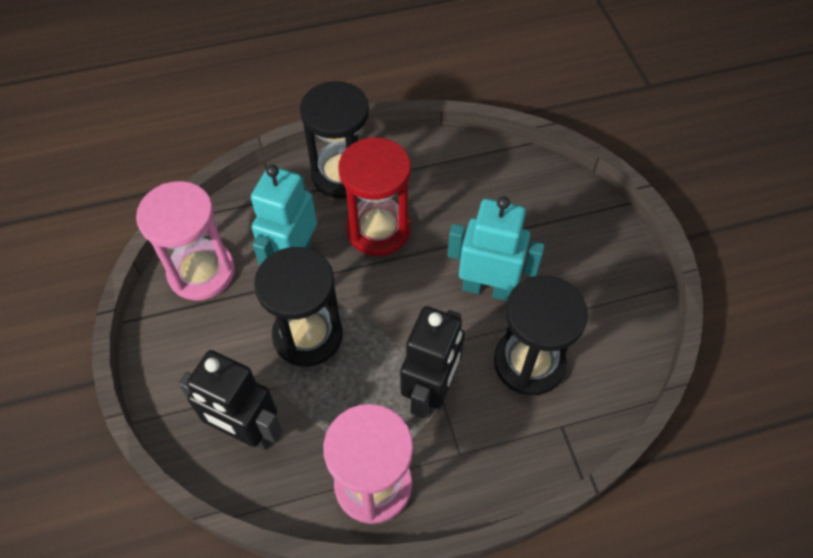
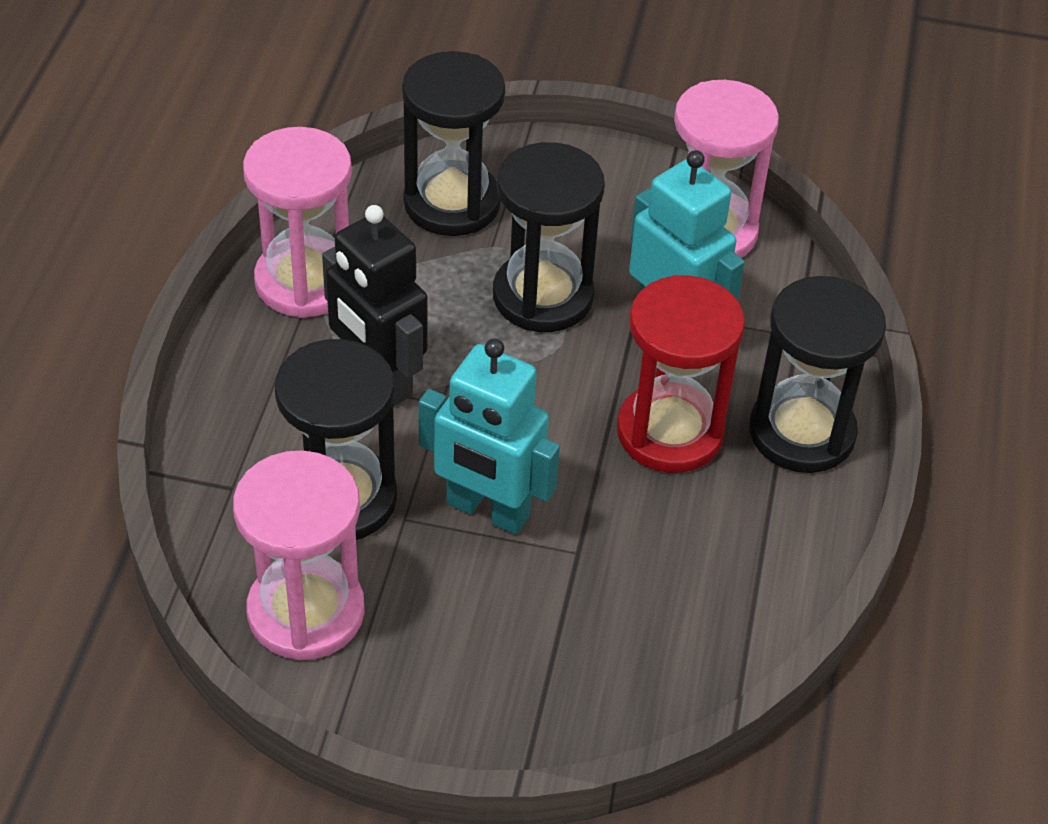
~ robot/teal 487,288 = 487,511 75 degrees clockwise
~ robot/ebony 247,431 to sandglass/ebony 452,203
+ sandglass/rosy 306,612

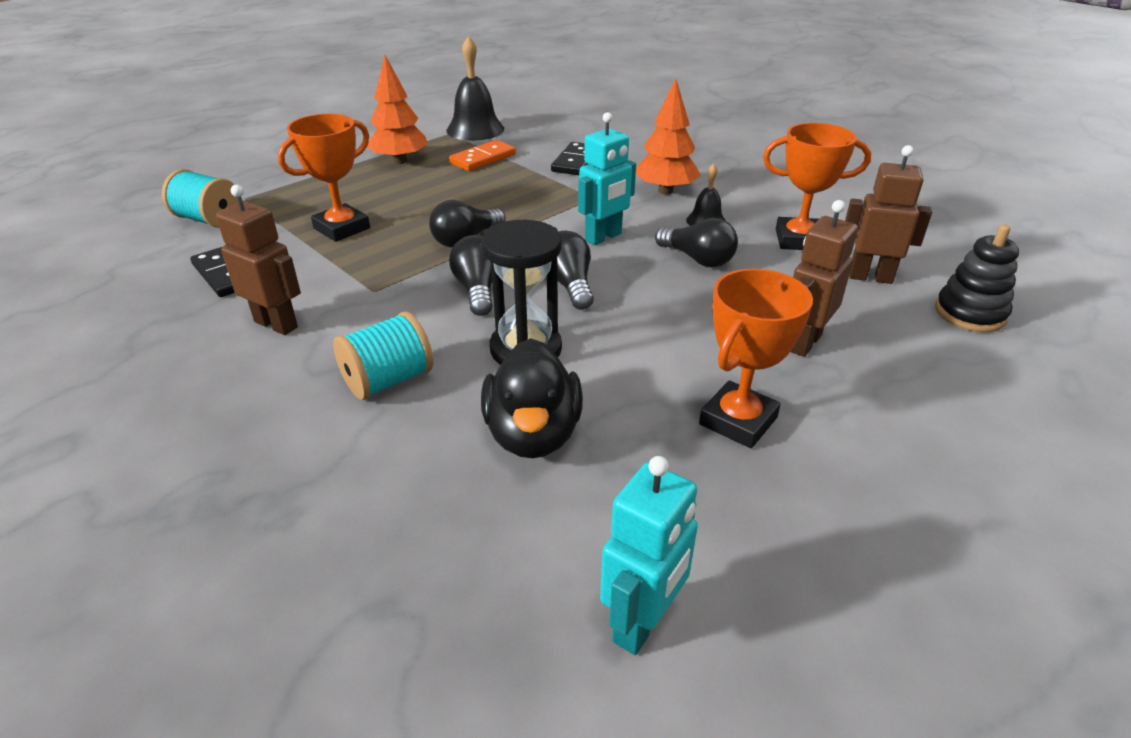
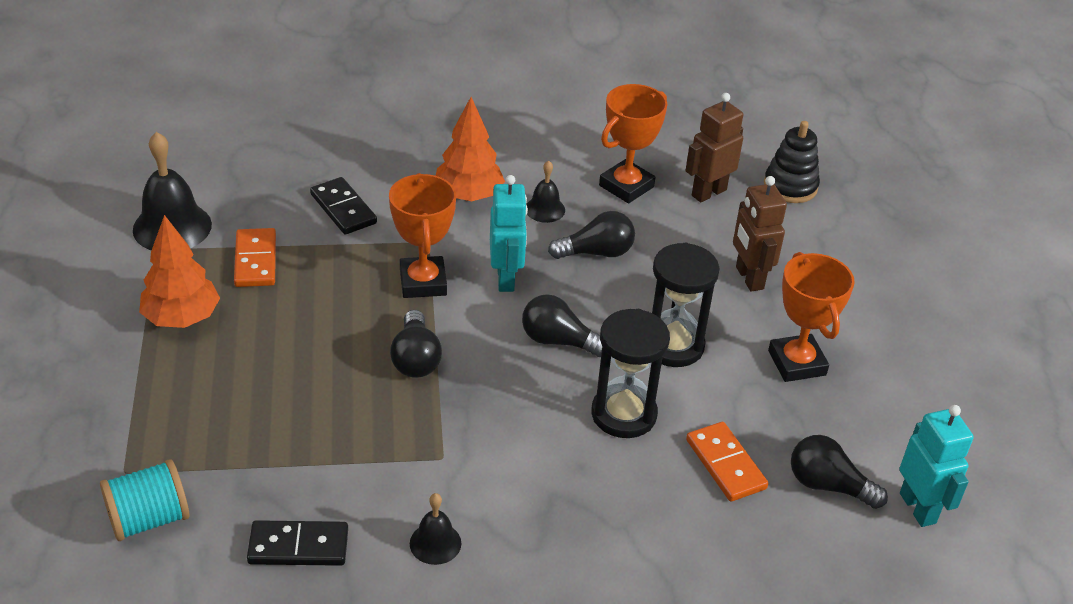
~ prize cup/bright orange 342,228 to 423,282
~ robot/brown 276,324 to school bell/ebony 435,543
~ light bulb/ebony 477,290 to 828,485
- reel of thread/teal 388,380
~ toy duck/ebony 533,434 to domino piece/bright orange 725,464
+ sandglass/ebony 673,345

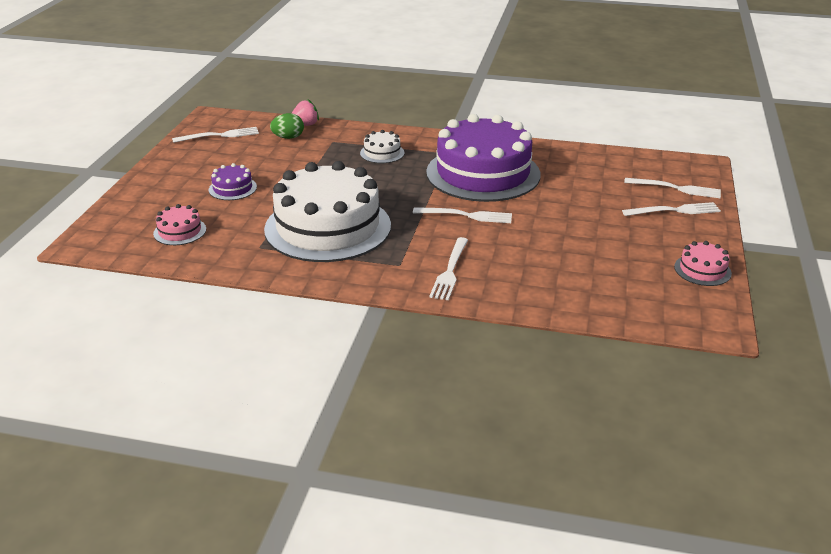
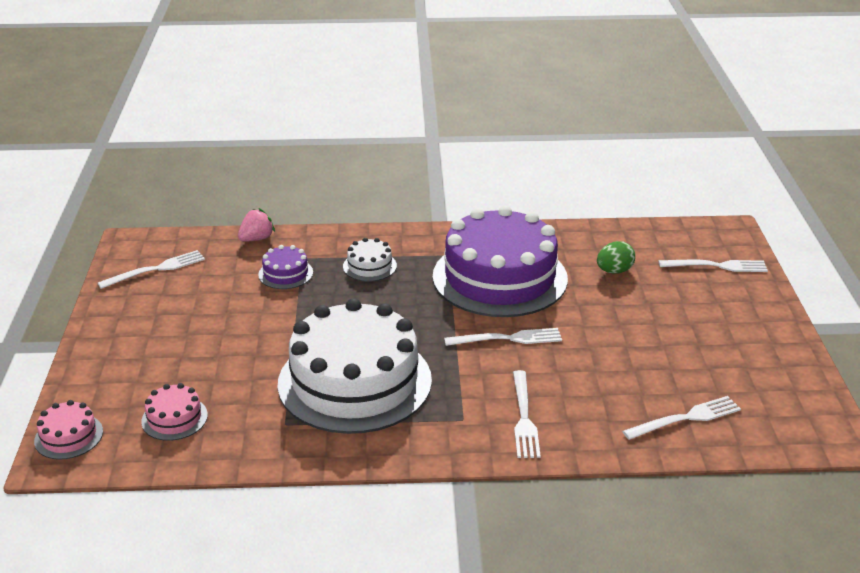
~ egg/emerald 288,137 to 614,271
~ gateau/purple 232,188 to 285,273
~ dinner fork/pure white 675,210 to 686,418
~ gateau/rosy 702,270 to 69,436

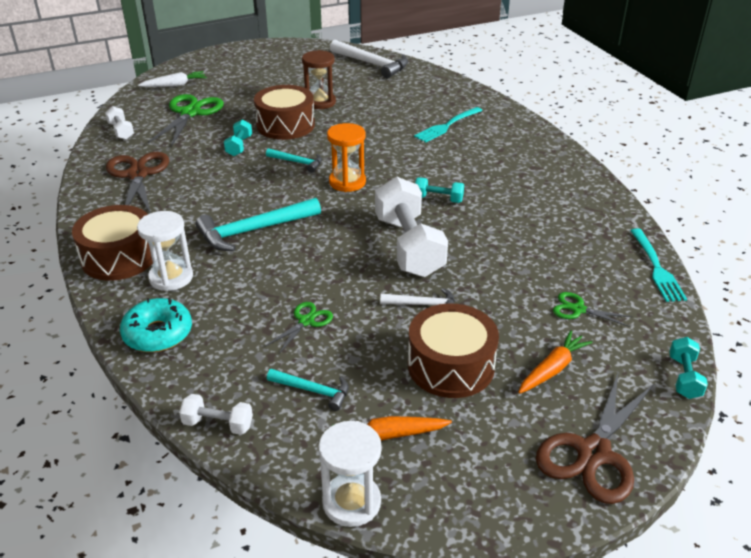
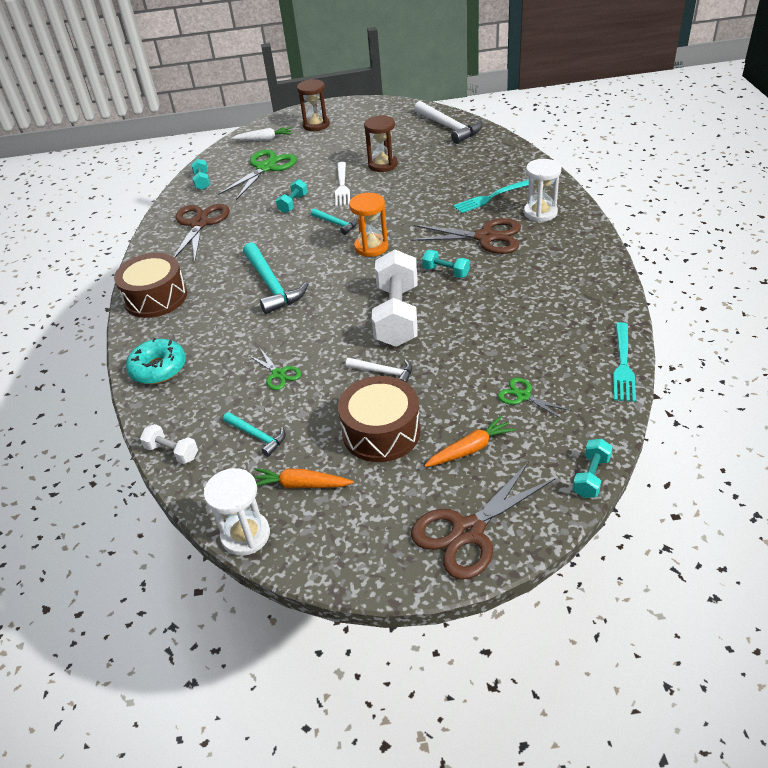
~ snare drum/brown 285,125 to dinner fork/pure white 342,186
~ free weight/pure white 121,131 to free weight/teal 202,182
~ hammer/teal 253,230 = 271,285 105 degrees counterclockwise
~ sandglass/pure white 171,277 to 540,213
~ pair of scissors/emerald 306,321 = 278,374 90 degrees clockwise
+ sandglass/brown 316,125
+ pair of scissors/brown 485,237

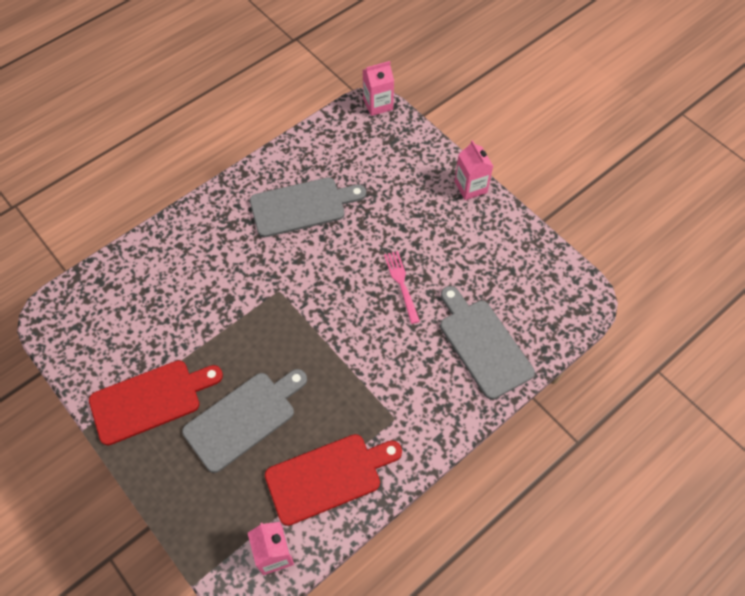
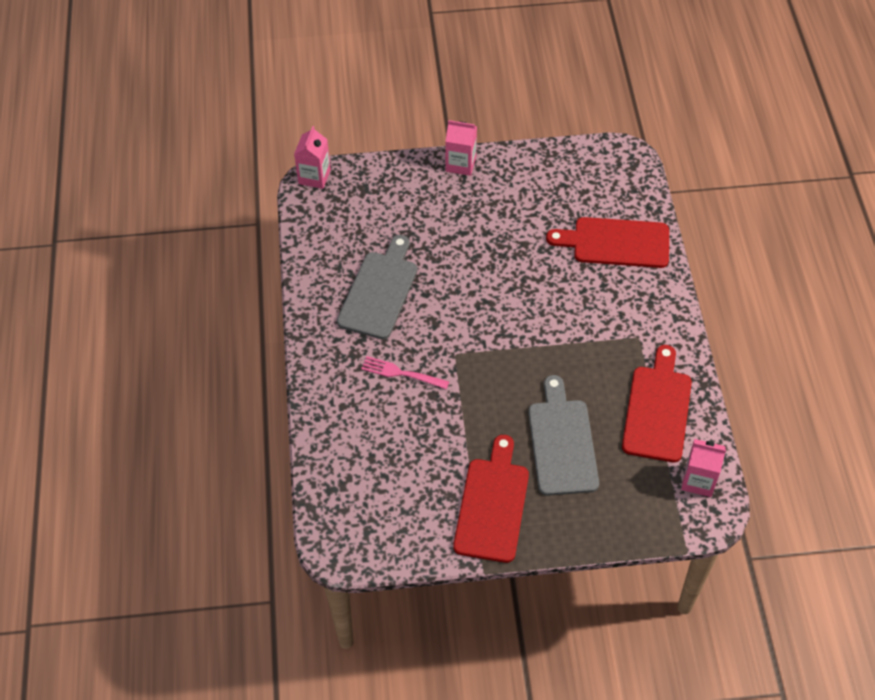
~ dinner fork/rosy 401,283 to 401,373
~ chopping board/gray 483,344 to chopping board/scarlet 616,243

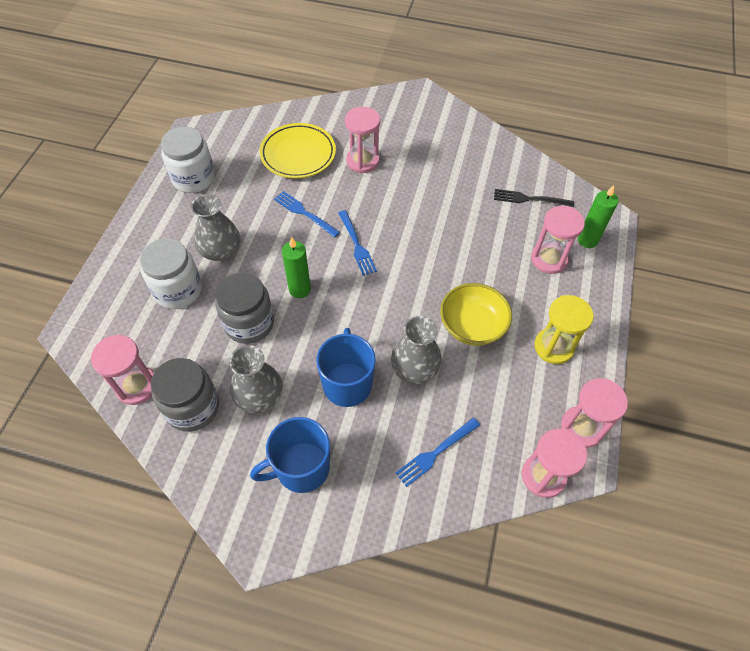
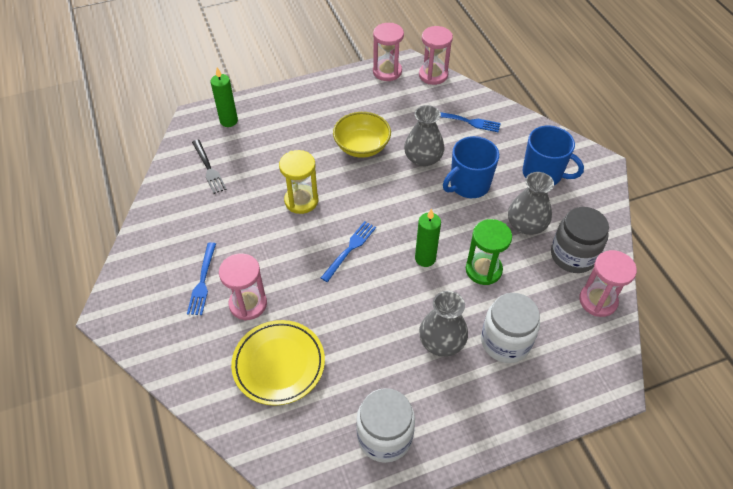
~ dinner fork/cobalt 304,213 to 202,281
- sandglass/rosy 549,259
~ preserve jar/gray 249,323 to sandglass/emerald 483,270
~ sandglass/yellow 553,347 to 301,201

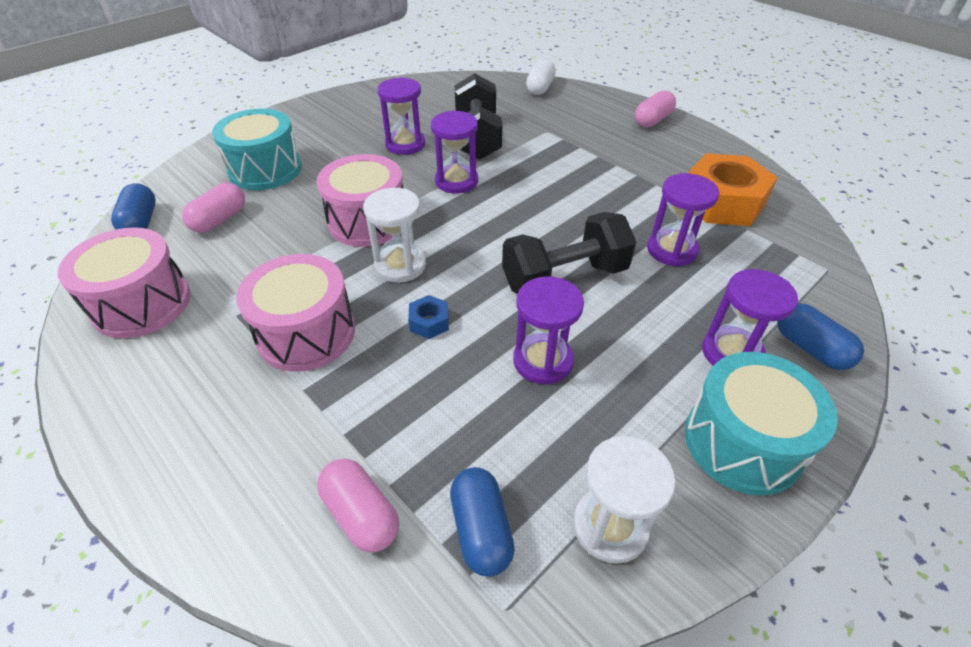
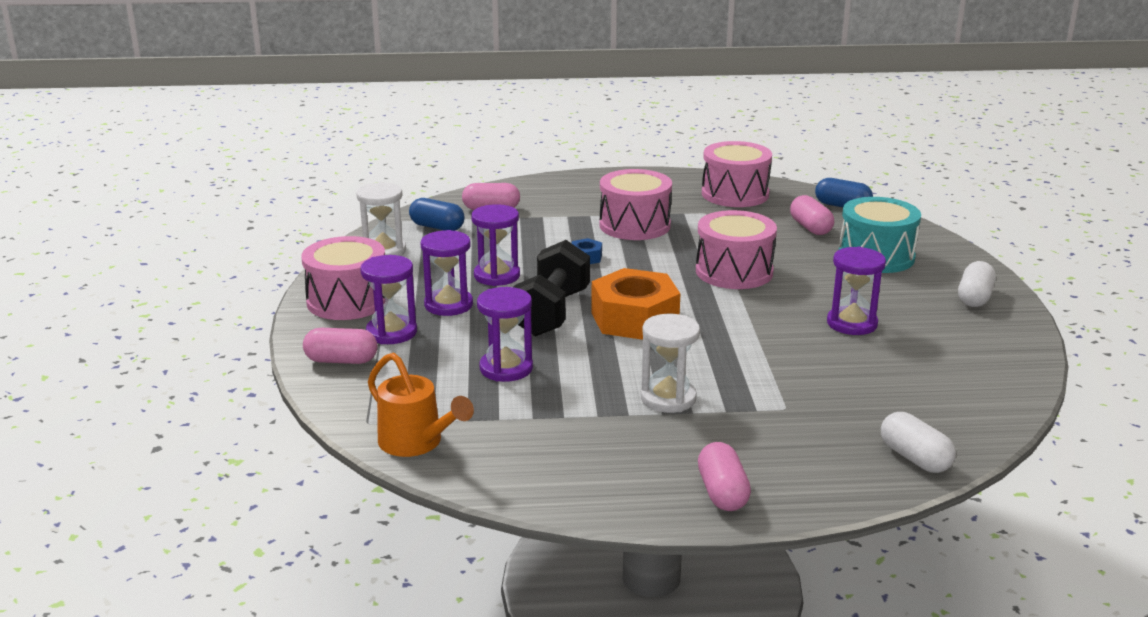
- free weight/ebony 477,137
~ sandglass/purple 456,181 to 448,305
~ hexagon nut/bright orange 722,202 to 634,319
~ sandglass/pure white 400,265 to 668,398
~ pill/cobalt 810,348 to pill/rosy 341,360
~ snare drum/teal 742,442 to snare drum/rosy 347,301
+ pill/pure white 974,298
+ watering can/bright orange 417,443

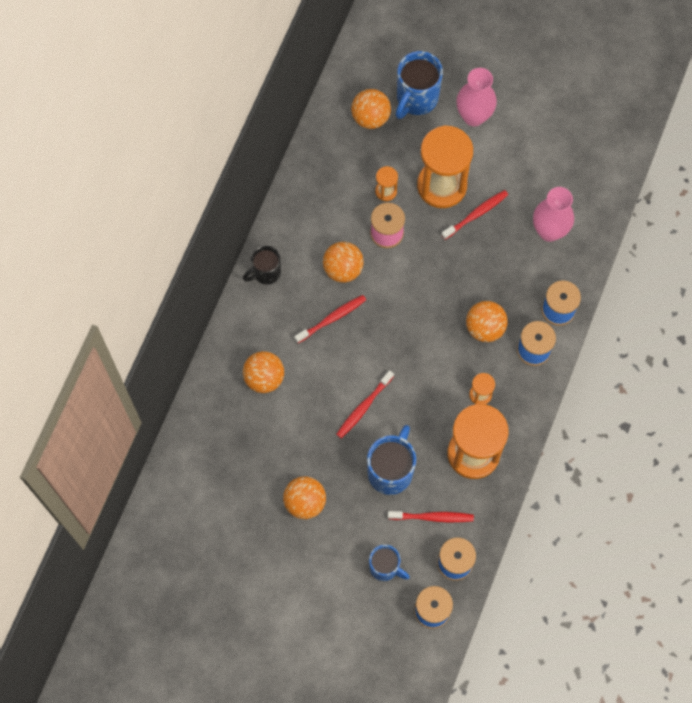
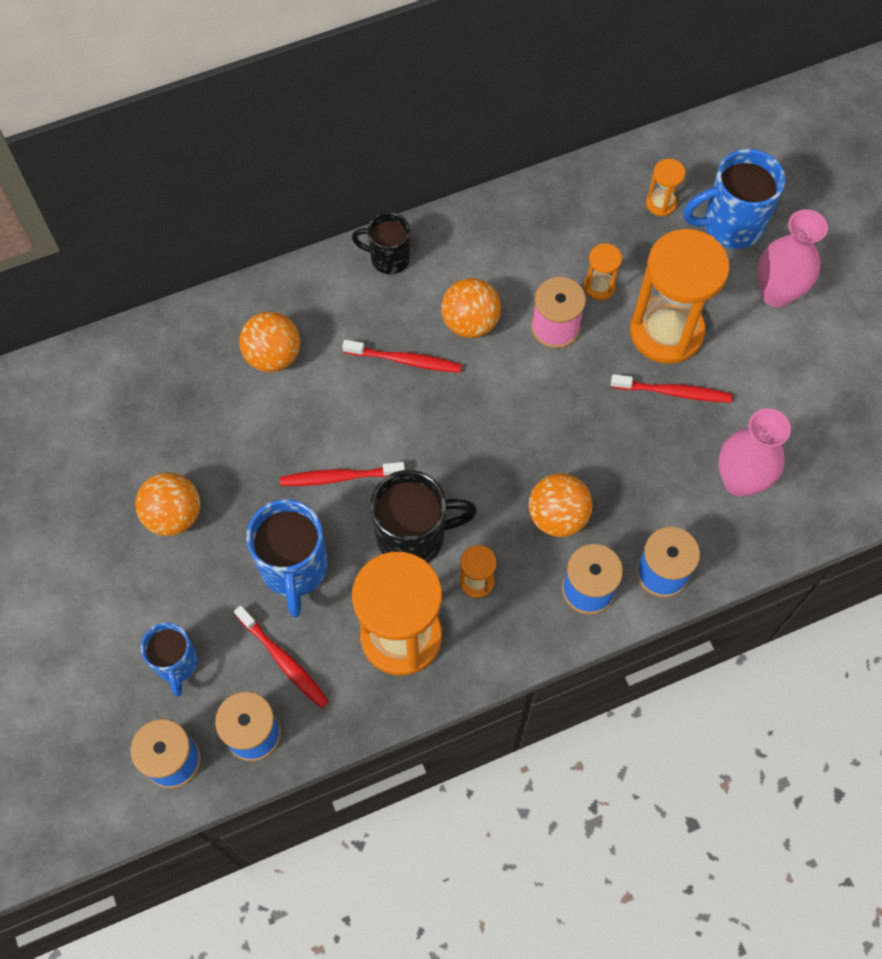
~ play ball/bright orange 370,117 to sandglass/bright orange 661,203
~ tea mug/cobalt 391,471 = 294,569 105 degrees clockwise
+ tea mug/ebony 413,536

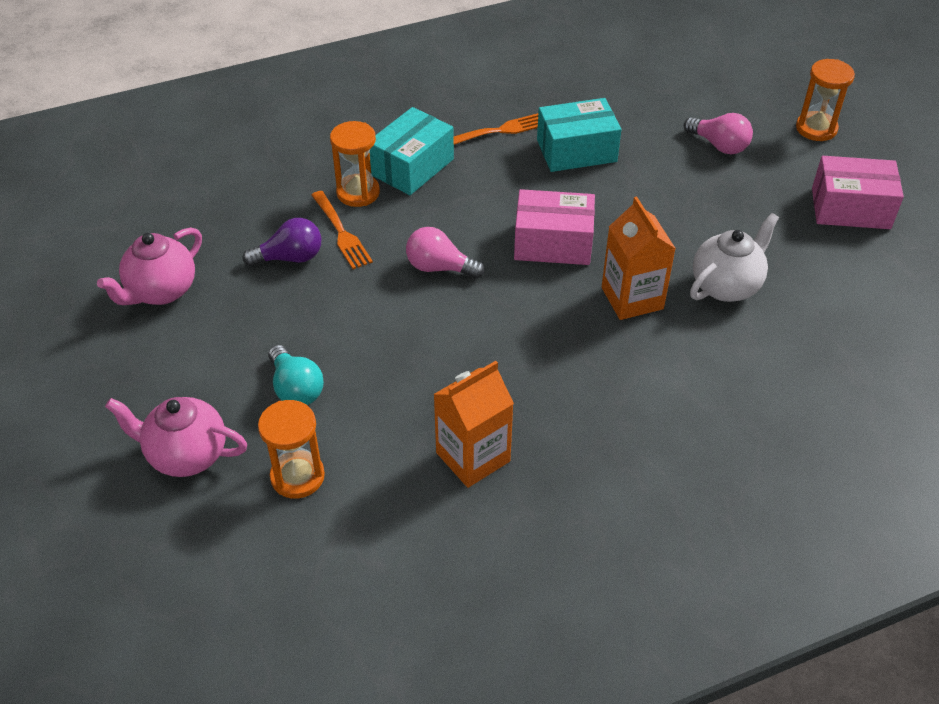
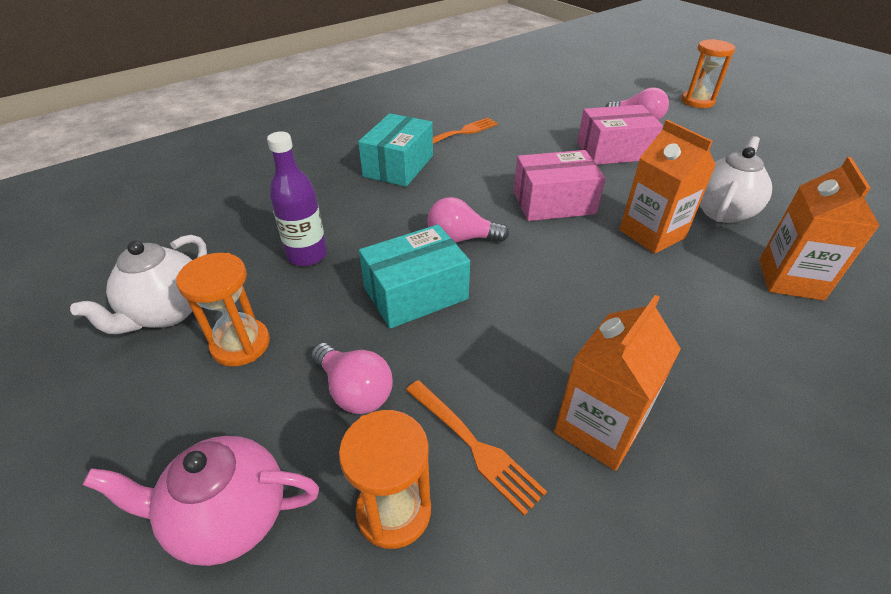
~ parcel/teal 576,150 to 415,293
~ sandglass/bright orange 358,192 to 241,344
~ parcel/rosy 850,208 to 613,151
~ dinner fork/bright orange 341,232 to 473,445
~ light bulb/purple 290,258 to flask/purple 307,255
~ teapot/rosy 161,291 to teapot/pure white 167,312
~ light bulb/teal 296,389 to light bulb/rosy 355,390
+ carton/bright orange 790,279

